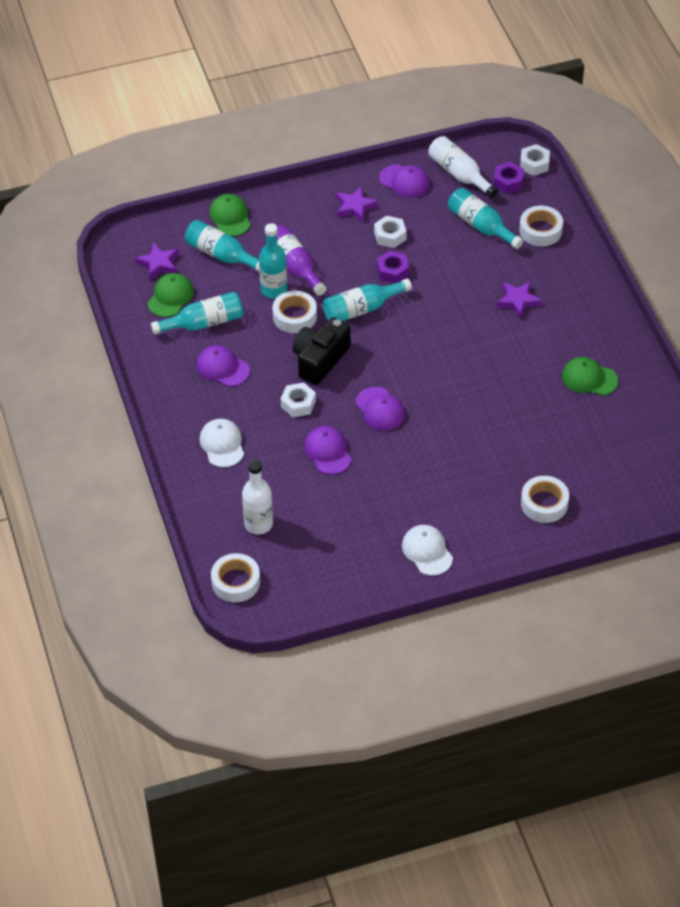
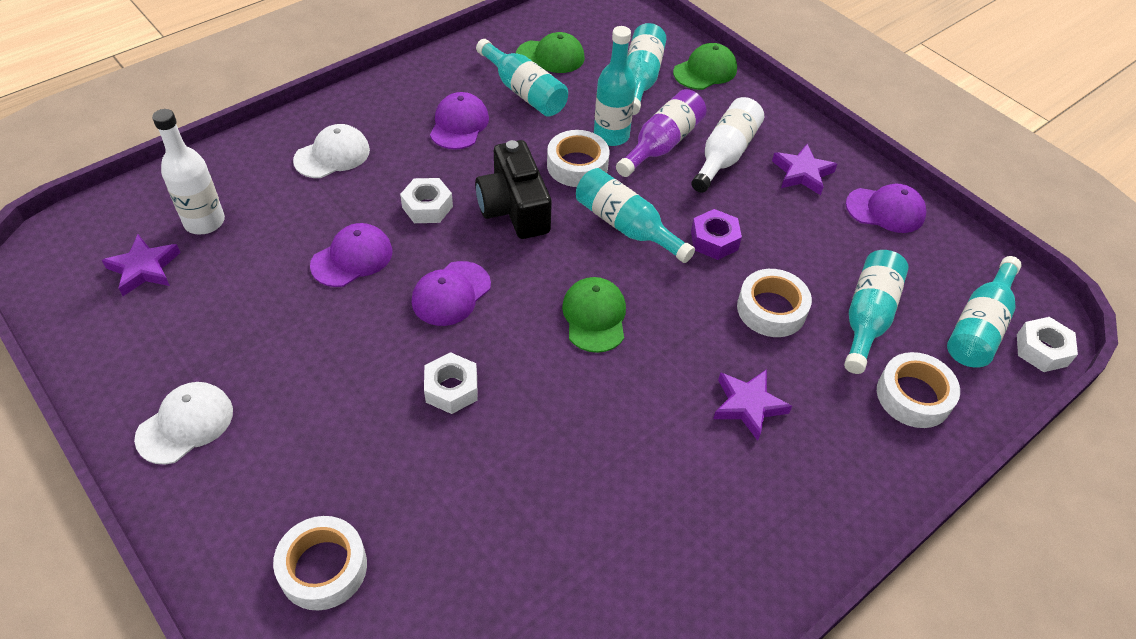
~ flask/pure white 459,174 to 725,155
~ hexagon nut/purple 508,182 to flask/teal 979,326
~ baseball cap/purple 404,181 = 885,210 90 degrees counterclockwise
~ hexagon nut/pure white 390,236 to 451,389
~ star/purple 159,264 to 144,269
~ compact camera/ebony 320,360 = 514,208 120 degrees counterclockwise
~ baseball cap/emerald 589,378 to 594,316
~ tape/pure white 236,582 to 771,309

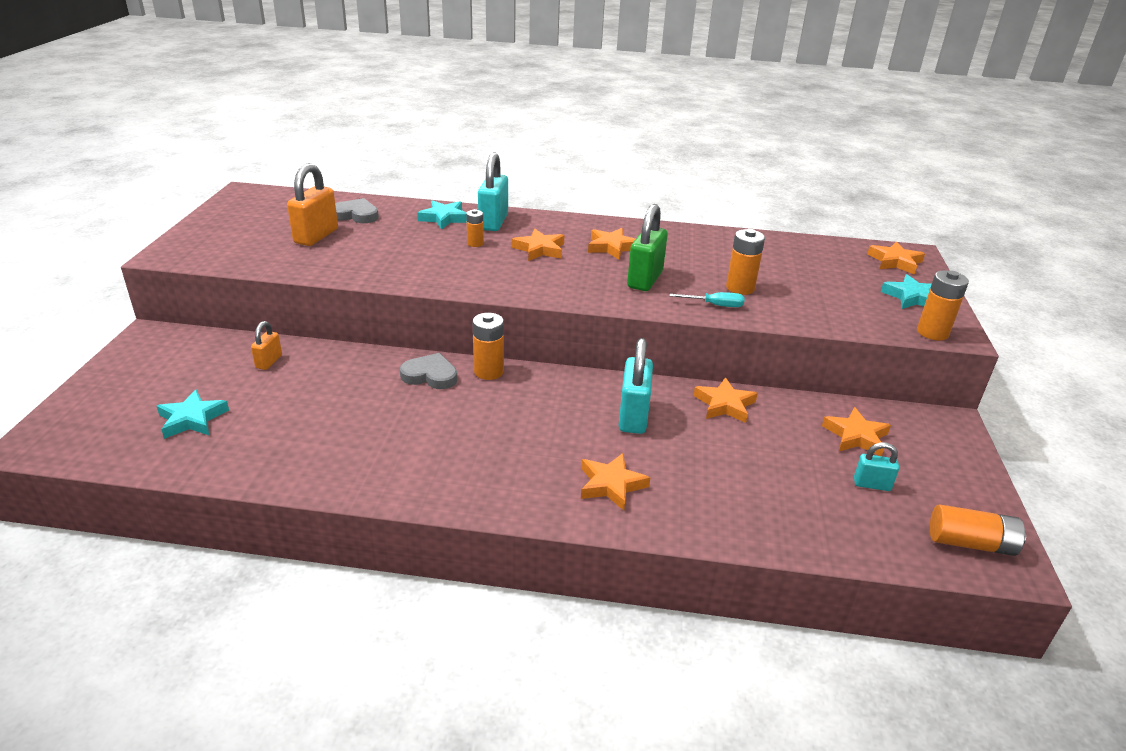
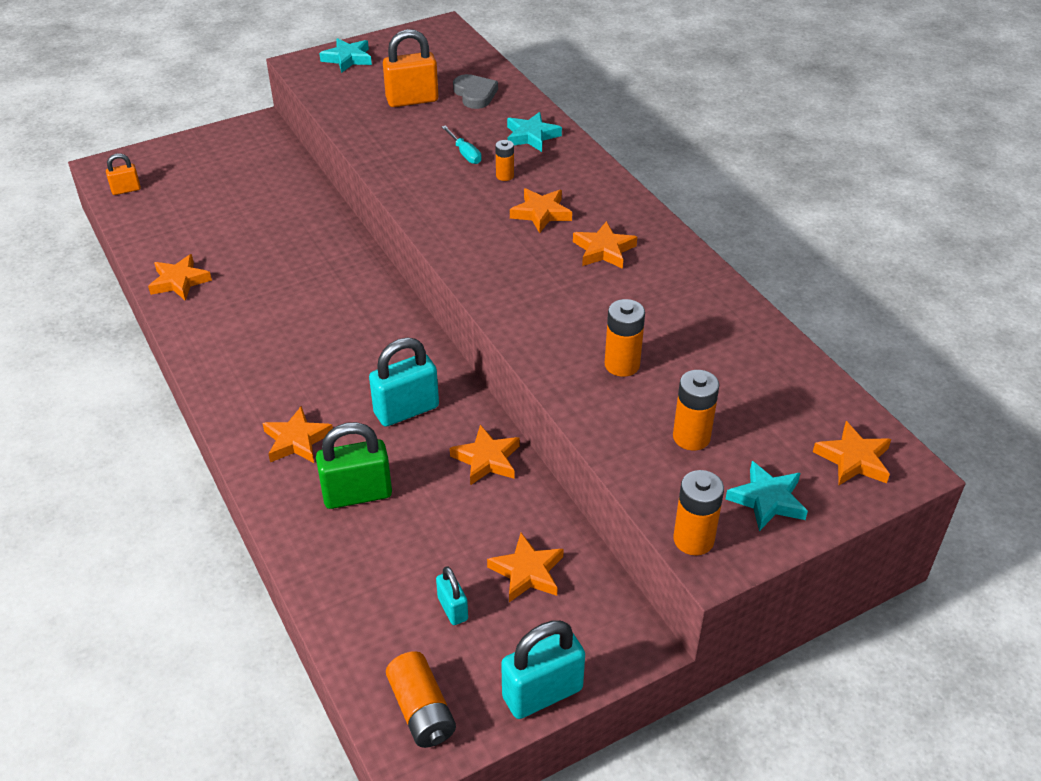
~ padlock/teal 493,222 to 542,693
~ padlock/emerald 645,280 to 357,494
~ flat screwdriver/teal 715,305 to 465,153
~ AA battery/bright orange 488,371 to 691,437
~ padlock/bright orange 269,362 to 126,190
- heart/gray 430,375
~ star/teal 192,419 to 347,59
+ star/bright orange 179,281

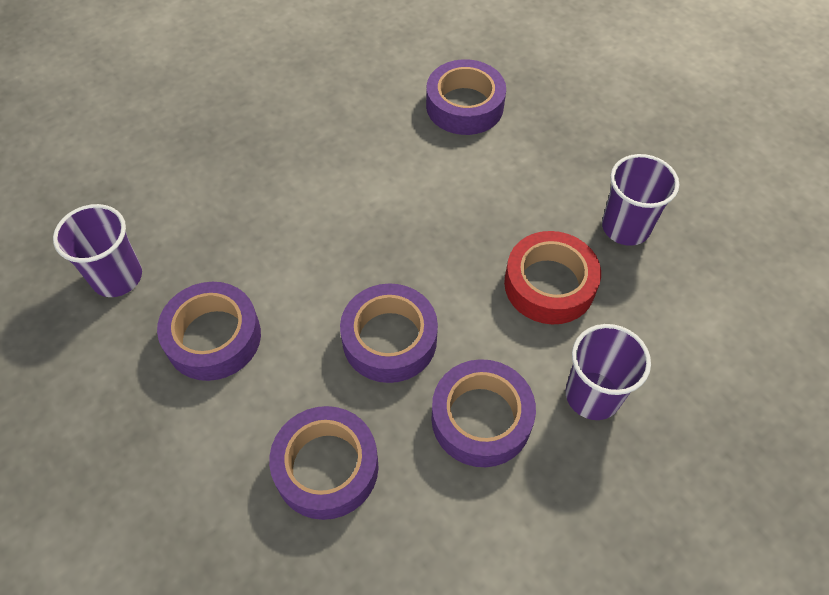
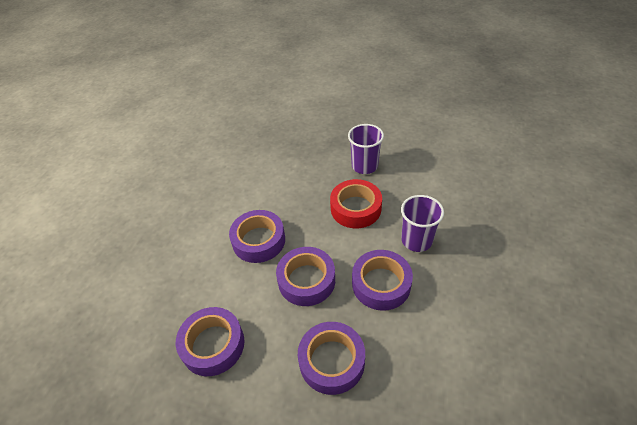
~ tape/purple 464,106 to 259,241
- tumbler/purple 117,277

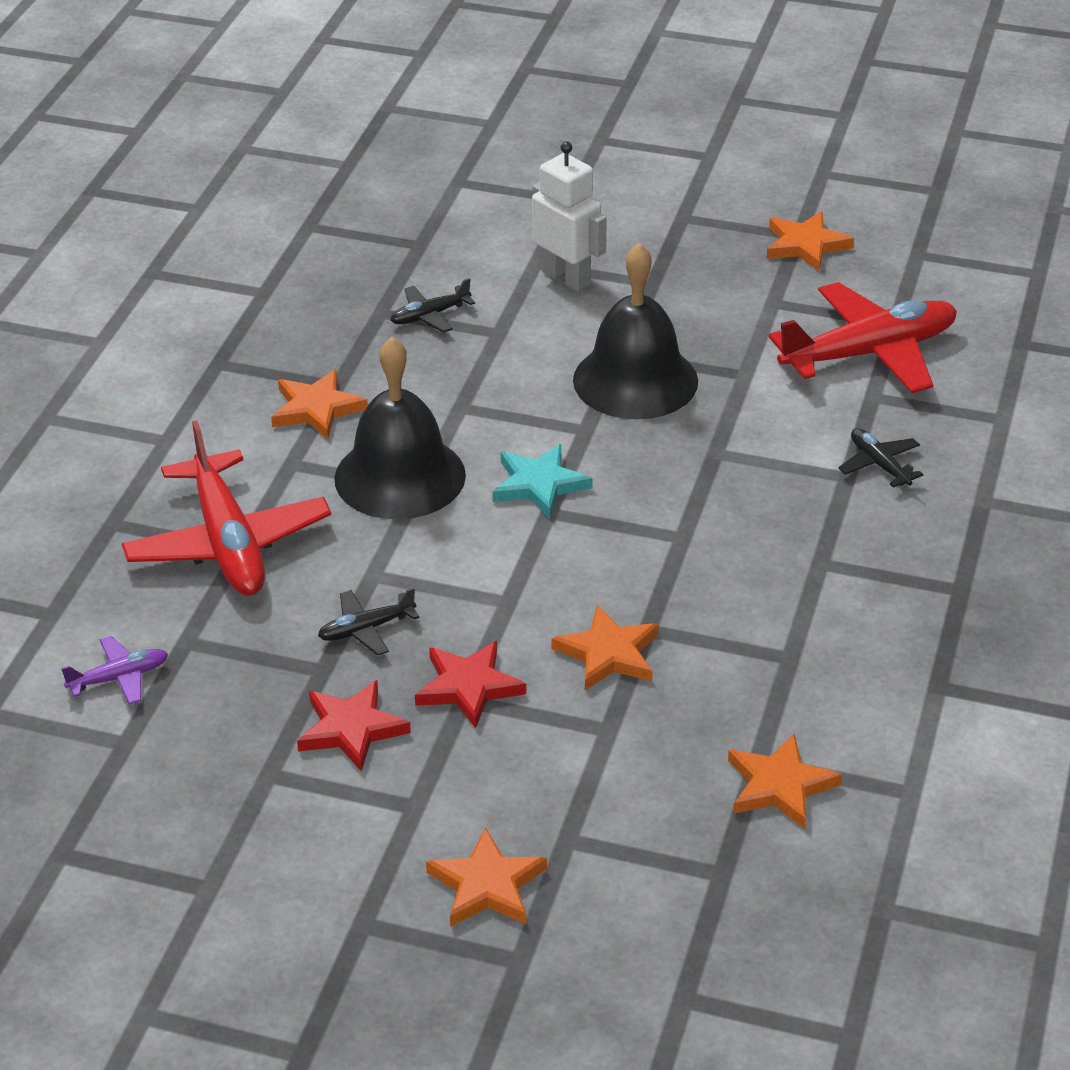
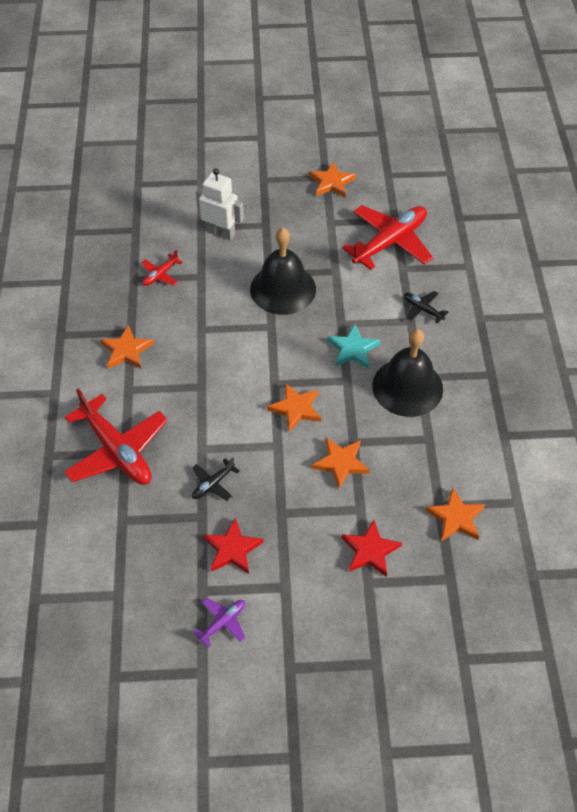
~ aeroplane/ebony 429,316 to aeroplane/scarlet 160,275
~ school bell/ebony 400,476 to 407,387
~ star/teal 539,485 to 353,349
~ aeroplane/purple 119,678 to 223,622
~ star/scarlet 468,687 to 370,551
~ star/bright orange 487,885 to 296,408

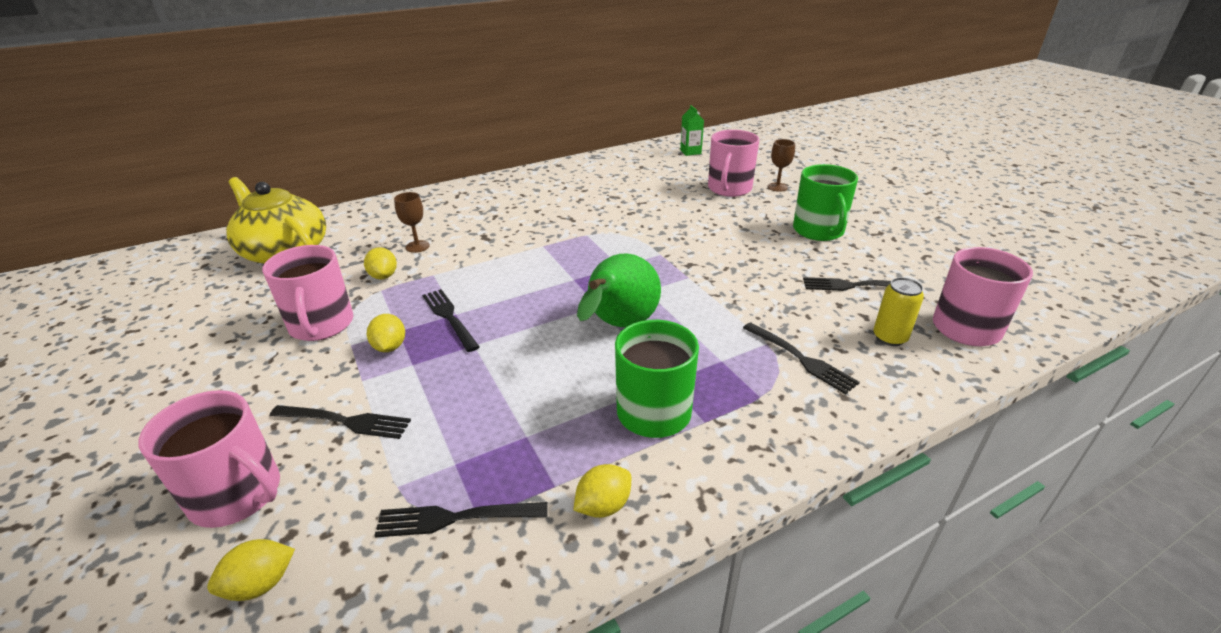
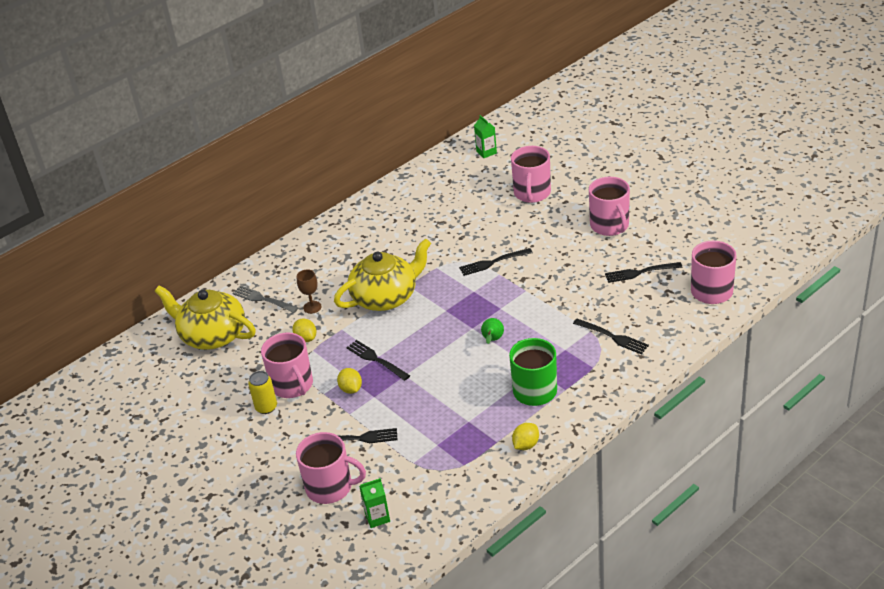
- chalice/brown 777,187
~ tea mug/emerald 818,231 to tea mug/rosy 610,225
~ toy pear/emerald 619,326 = 492,340 x0.46
~ can/yellow 889,337 to 266,407
~ dinner fork/ebony 455,518 to 493,262
~ toy lemon/yellow 260,584 to carton/emerald 377,517
+ teapot/yellow 386,297
+ dinner fork/gray 263,299

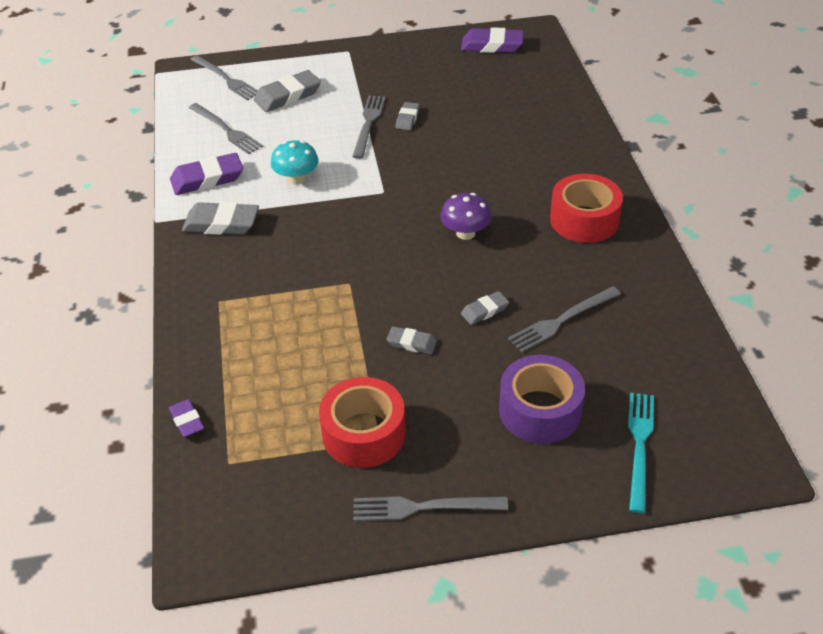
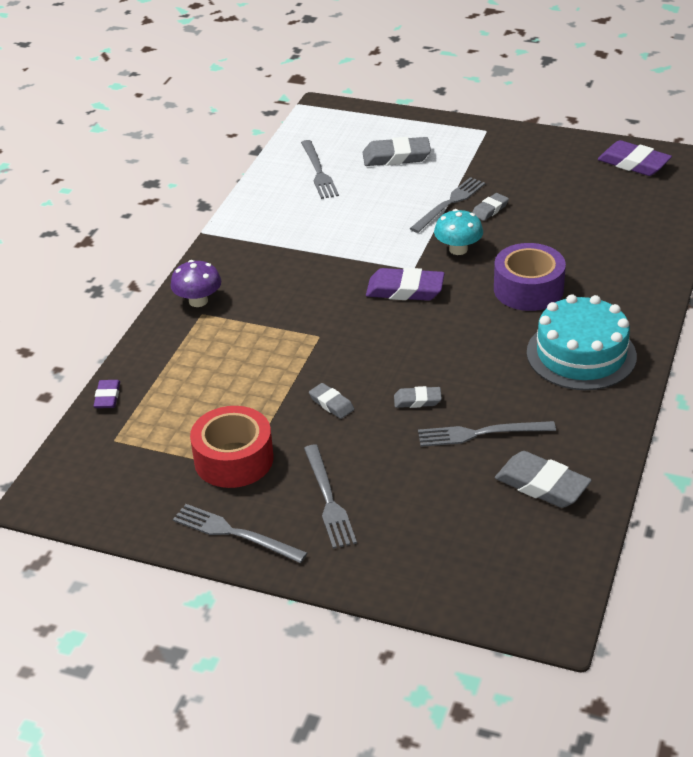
~ dinner fork/gray 226,79 to 328,499
~ mushroom/teal 296,178 to 458,249
~ pencil eraser/purple 207,179 to 405,290
~ tape/scarlet 584,220 to gateau/teal 581,354
~ mushroom/purple 465,233 to 198,301
~ pencil eraser/gray 221,224 to 542,485
~ tape/purple 540,411 to 528,289
- dinner fork/teal 639,446

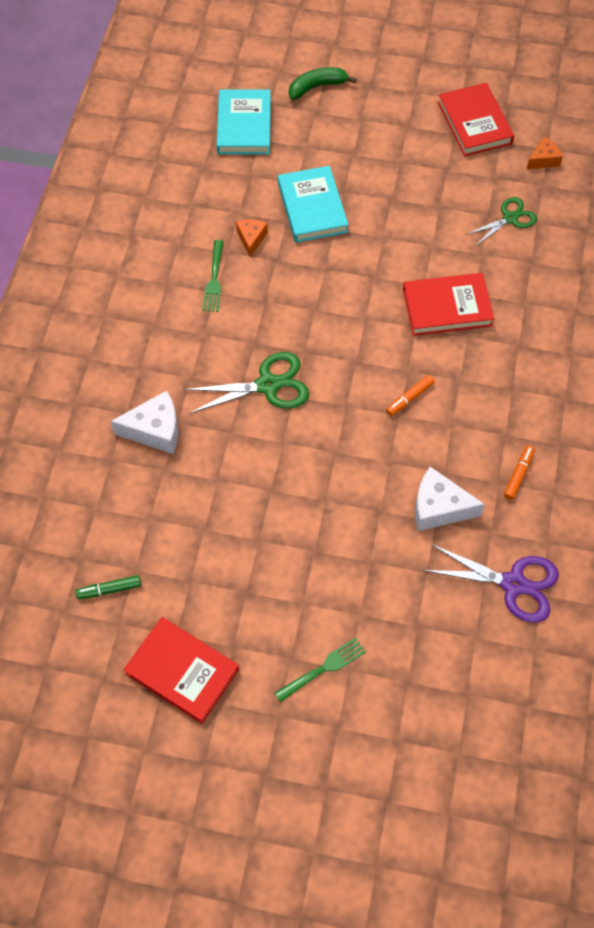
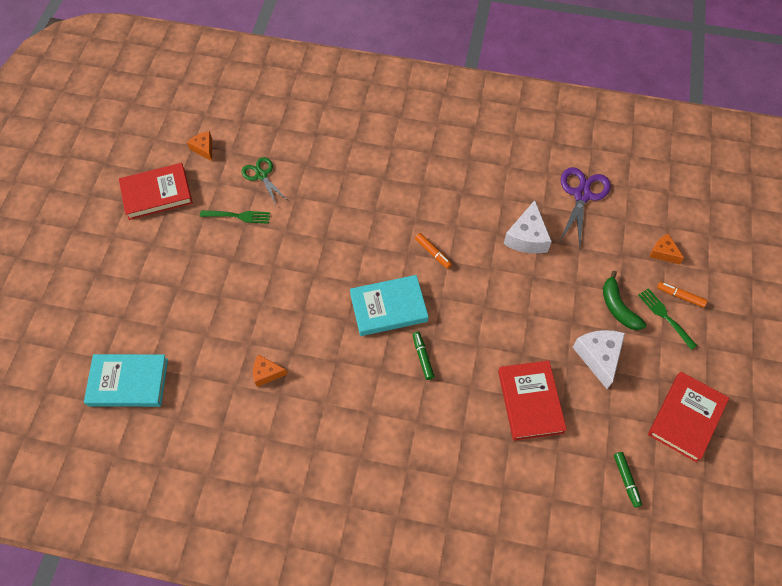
~ toy banana/emerald 317,87 to 618,307
~ hardback/teal 312,207 to 388,307
~ dinner fork/emerald 214,279 to 238,216
~ hardback/scarlet 447,307 to 530,401
~ pair of scissors/emerald 268,385 to marker/emerald 422,357
~ piece of cheese/pure white 155,430 to 598,357
~ marker/bright orange 518,475 to 680,296
+ piece of cheese/bright orange 663,253

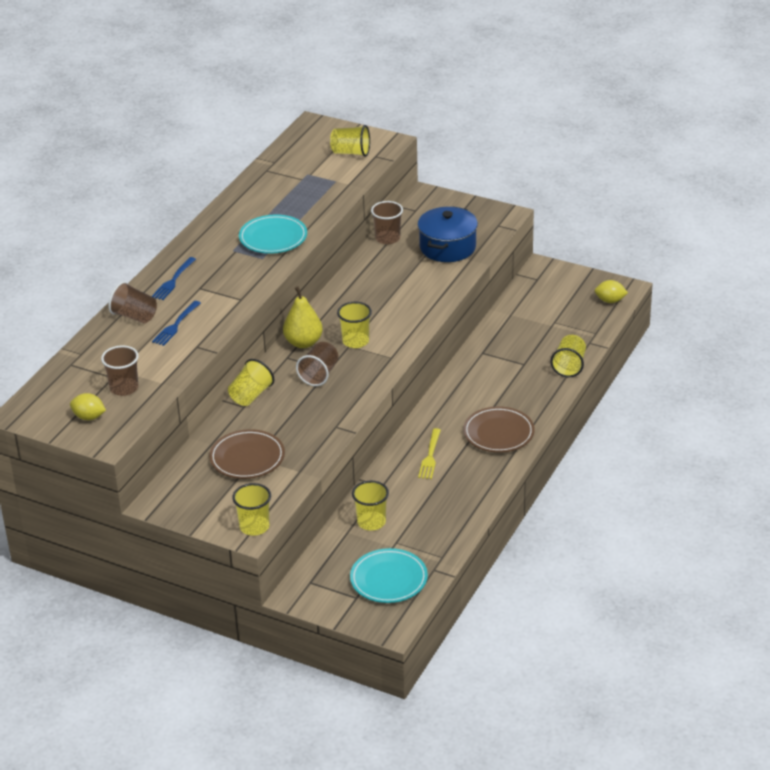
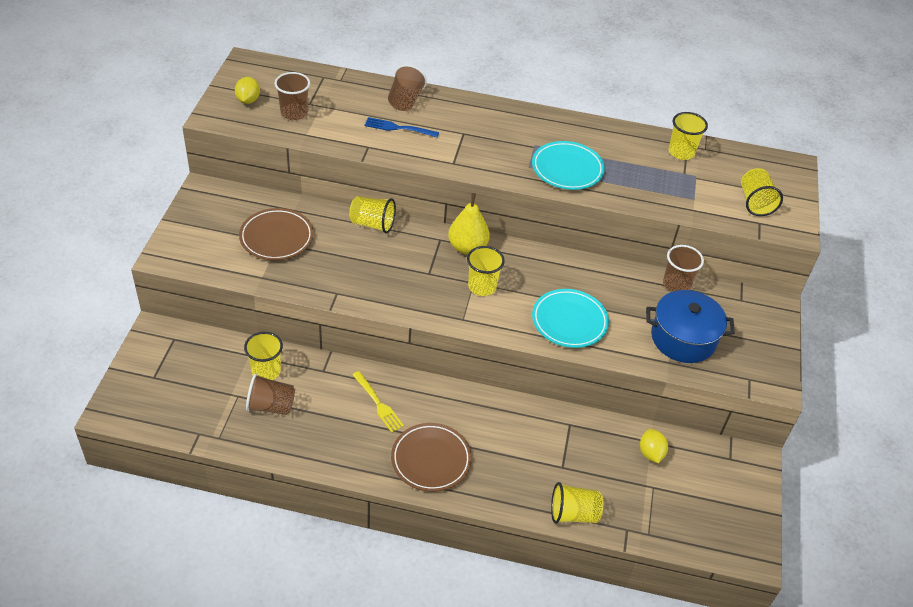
- dinner fork/cobalt 173,280
~ toy lemon/yellow 610,301 to 651,453
~ tumbler/brown 319,374 to 271,406
~ dinner fork/yellow 430,456 = 378,403 120 degrees counterclockwise
~ tumbler/yellow 254,527 to 681,152
~ plate/teal 388,579 to 569,321

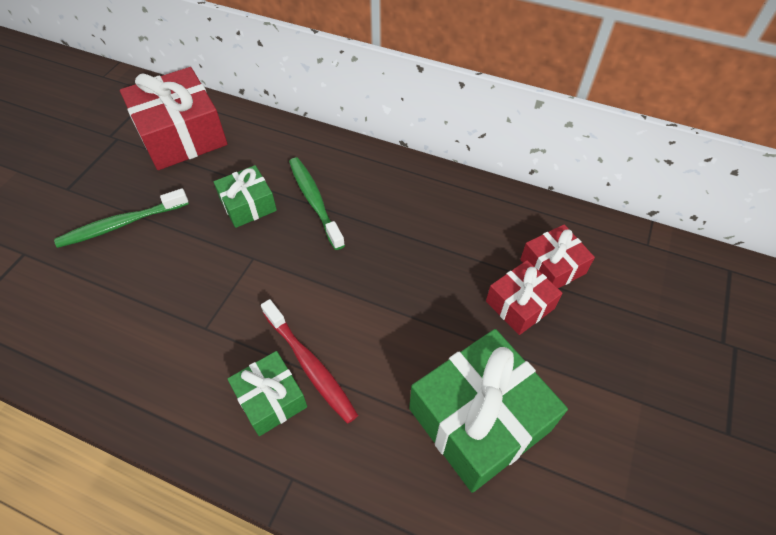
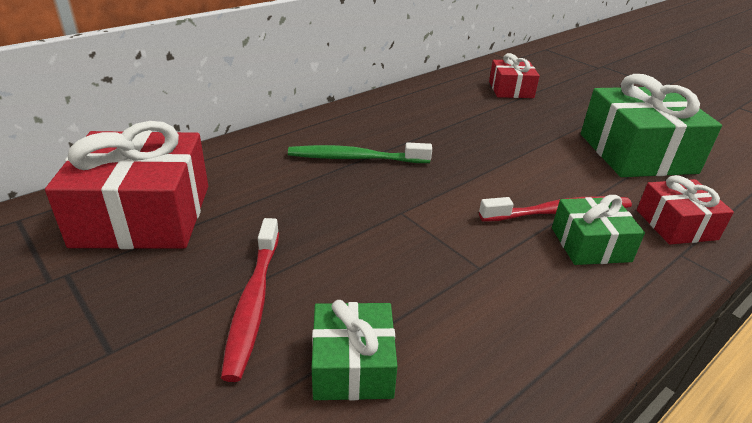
~ present/emerald 248,205 to 352,365
~ dental brush/emerald 121,224 to dental brush/scarlet 254,302
~ present/scarlet 520,305 to 676,225

